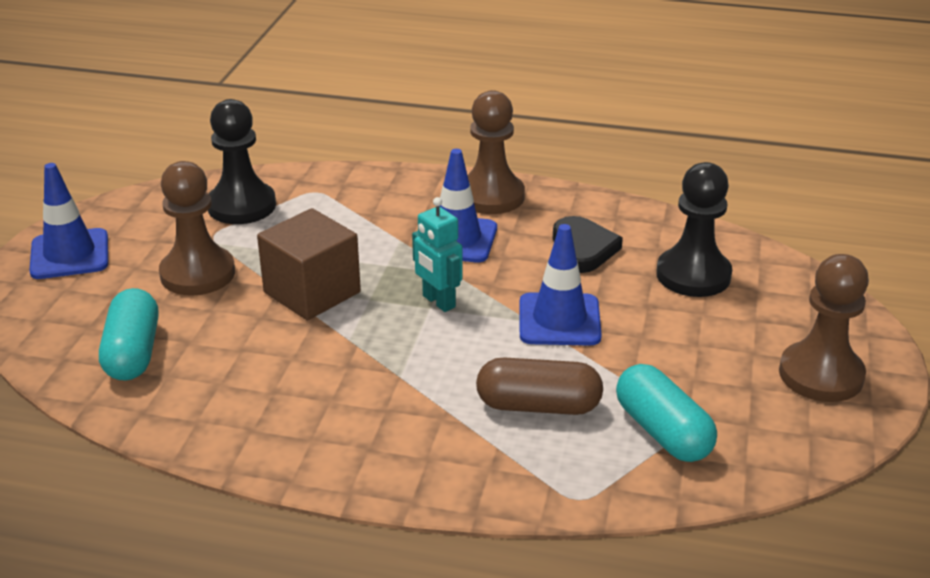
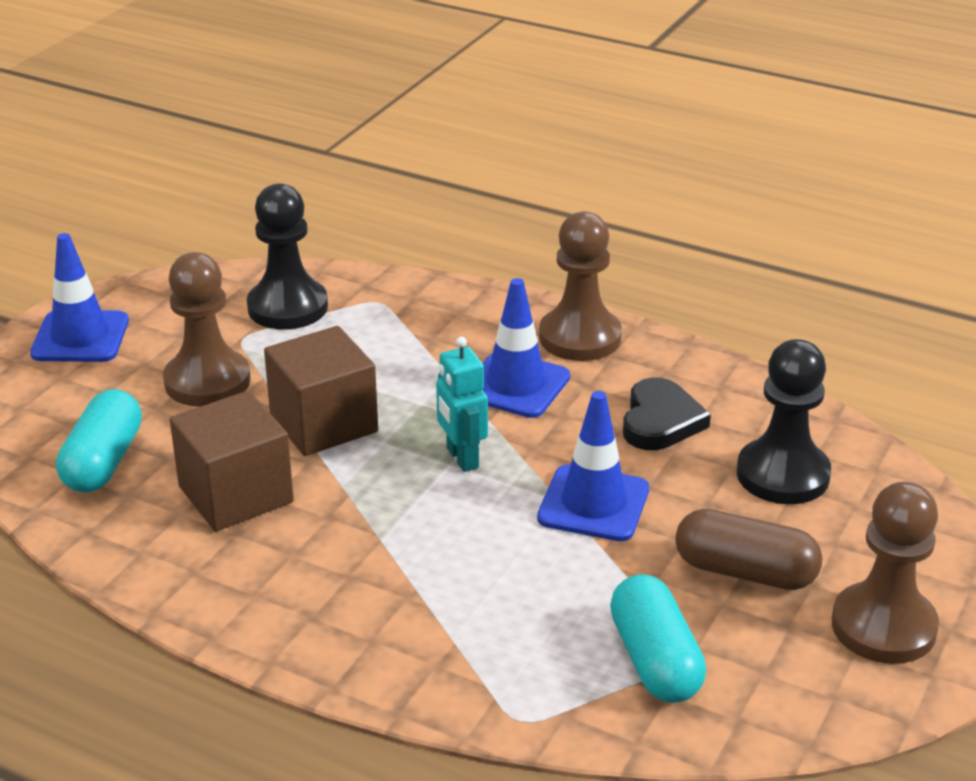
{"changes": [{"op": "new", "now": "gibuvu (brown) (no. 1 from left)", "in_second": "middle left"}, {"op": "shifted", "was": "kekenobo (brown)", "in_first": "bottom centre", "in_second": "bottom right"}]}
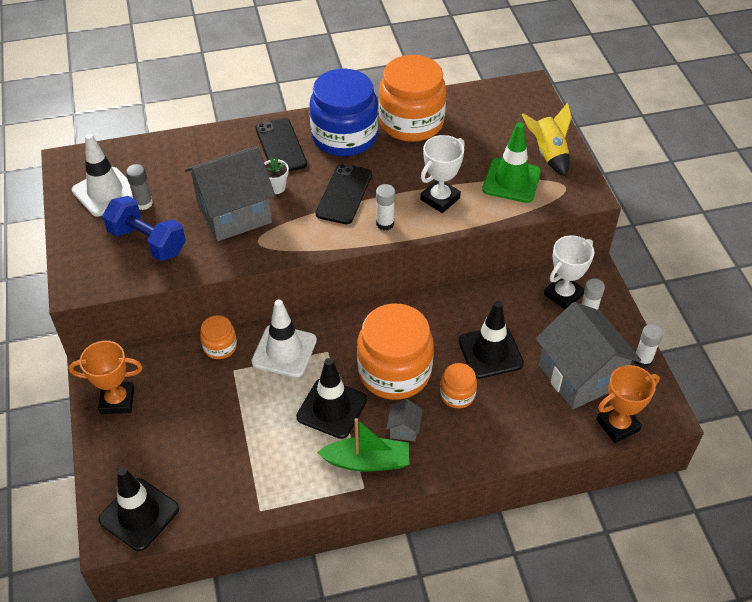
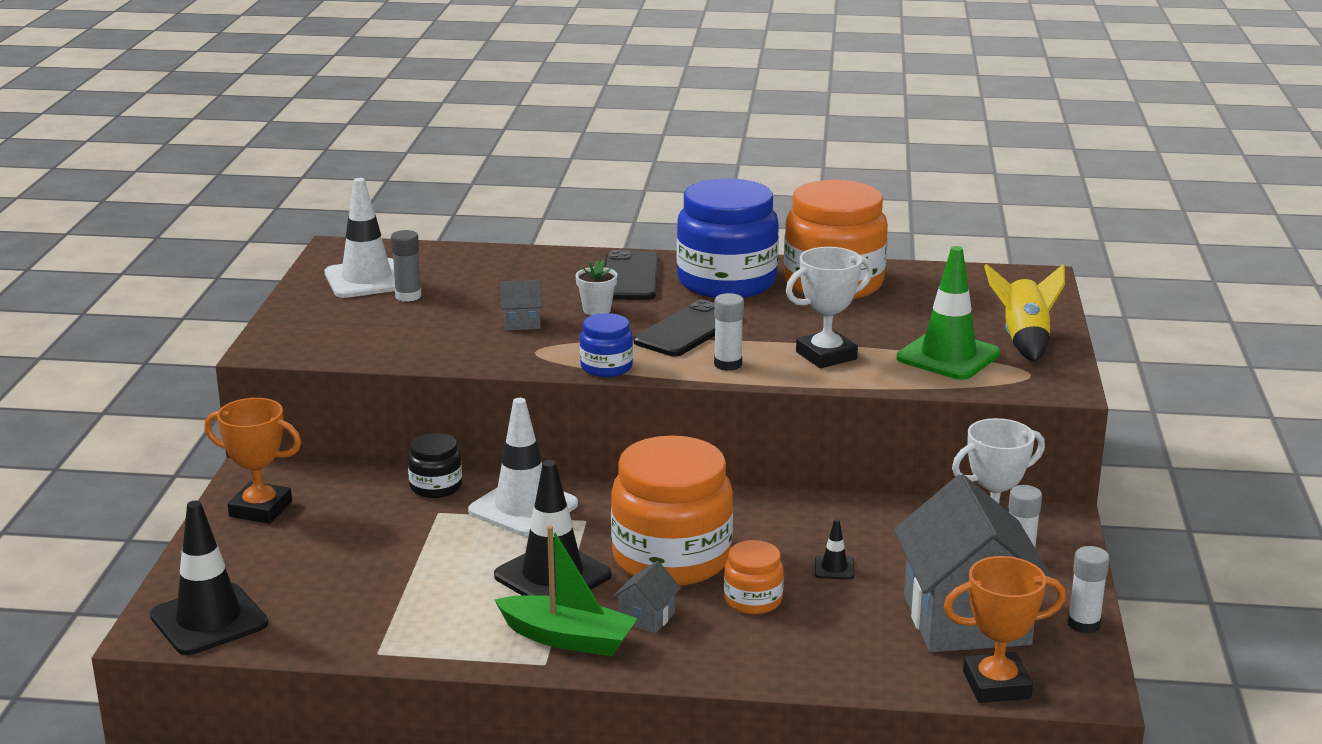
{"changes": [{"op": "repainted", "was": "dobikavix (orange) (no. 1 from left)", "now": "dobikavix (black)", "in_first": "middle left", "in_second": "middle left"}, {"op": "scaled", "was": "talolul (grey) (no. 1 from left)", "in_first": "top left", "in_second": "centre", "ratio": 0.4}, {"op": "new", "now": "dobikavix (blue) (no. 1 from left)", "in_second": "centre"}, {"op": "scaled", "was": "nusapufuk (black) (no. 3 from left)", "in_first": "centre", "in_second": "bottom centre", "ratio": 0.43}, {"op": "gone", "was": "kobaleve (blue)", "in_first": "middle left"}]}
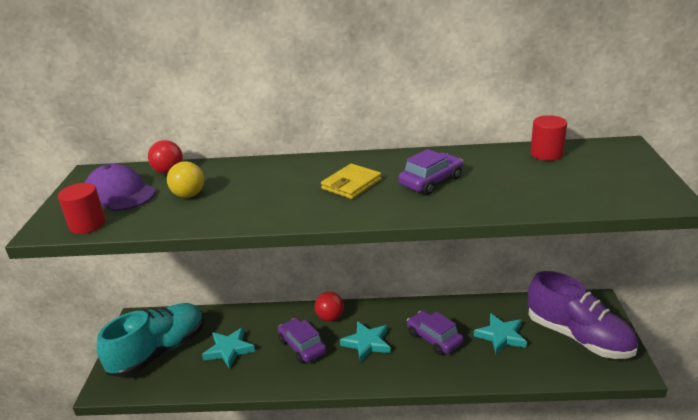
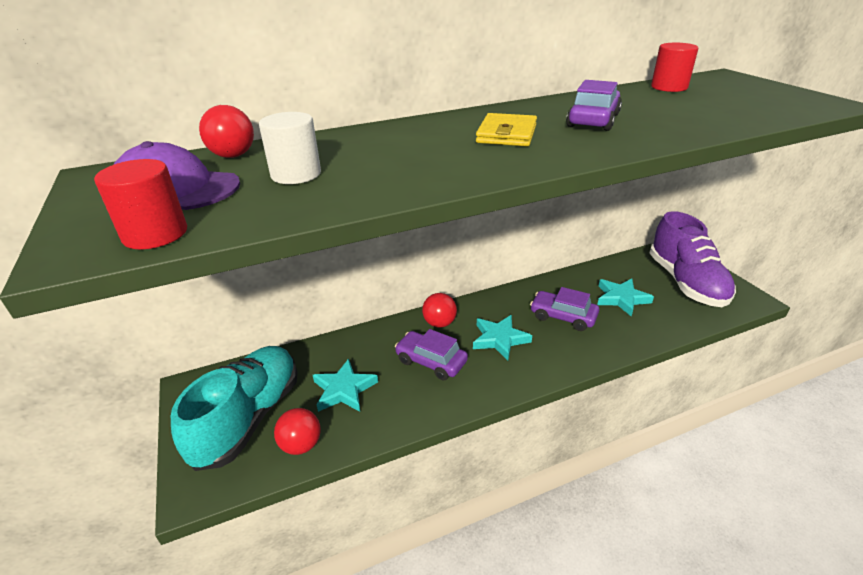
{"changes": [{"op": "swapped", "was": "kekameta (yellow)", "now": "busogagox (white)", "in_first": "middle left", "in_second": "top centre"}, {"op": "new", "now": "kekameta (red) (no. 2 from left)", "in_second": "bottom centre"}, {"op": "rotated", "was": "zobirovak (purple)", "in_first": "bottom right", "in_second": "middle right", "clockwise": 60}]}
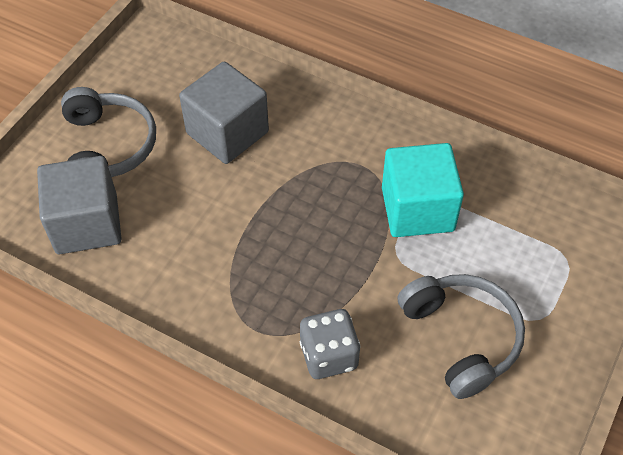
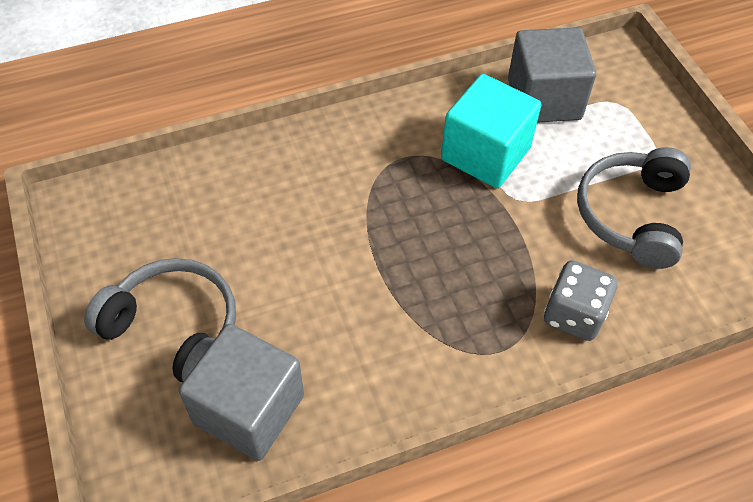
{"changes": [{"op": "shifted", "was": "gibuvu (grey) (no. 2 from left)", "in_first": "top centre", "in_second": "top right"}, {"op": "rotated", "was": "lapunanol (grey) (no. 2 from left)", "in_first": "bottom right", "in_second": "middle right", "clockwise": -90}]}
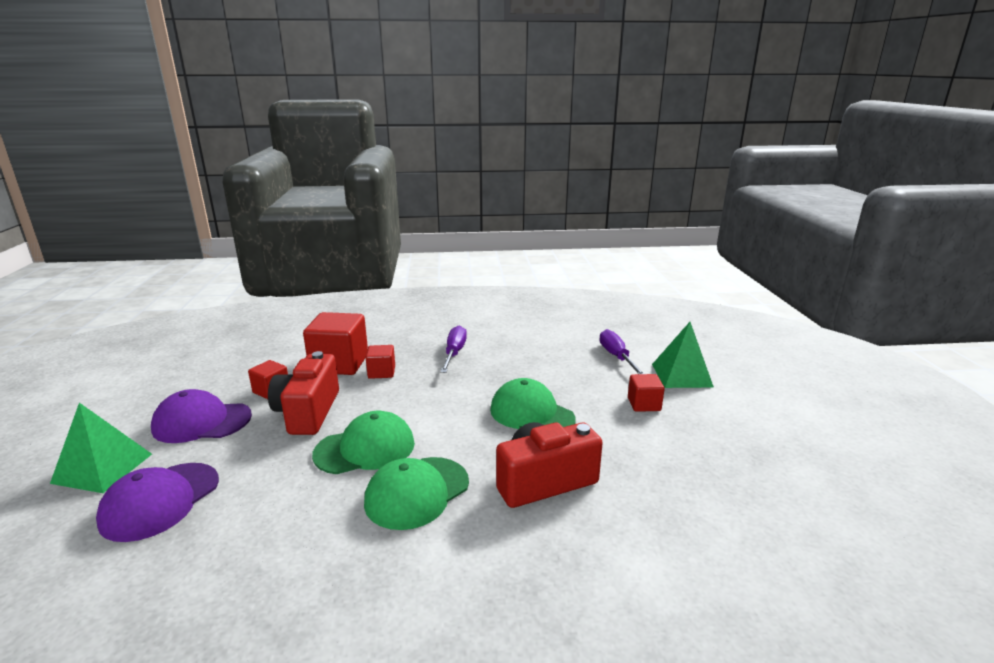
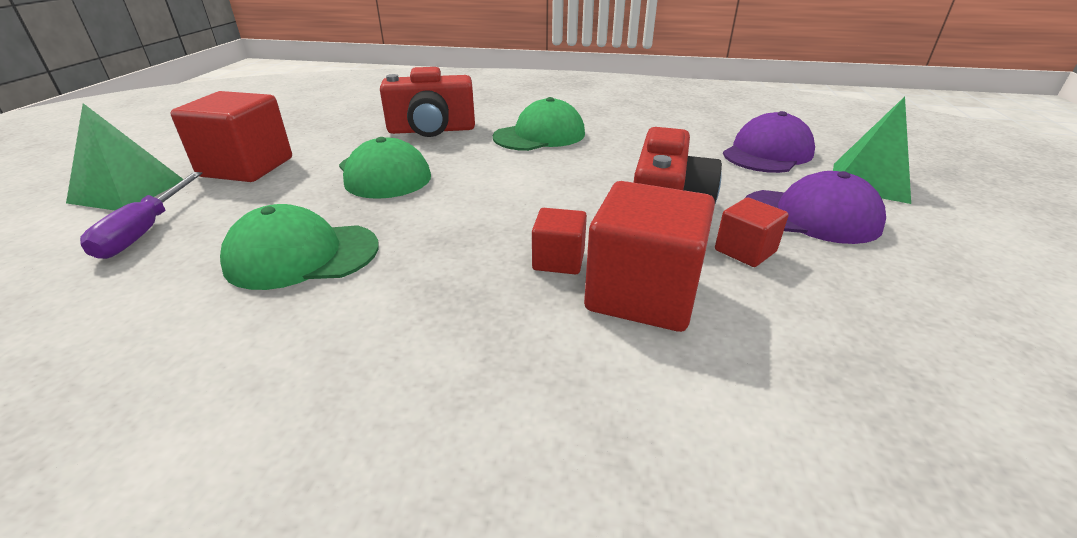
{"changes": [{"op": "scaled", "was": "gibuvu (red) (no. 4 from left in the first image)", "in_first": "centre", "in_second": "top left", "ratio": 1.91}, {"op": "shifted", "was": "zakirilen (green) (no. 1 from left)", "in_first": "bottom centre", "in_second": "middle left"}, {"op": "gone", "was": "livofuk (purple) (no. 1 from left)", "in_first": "centre"}]}
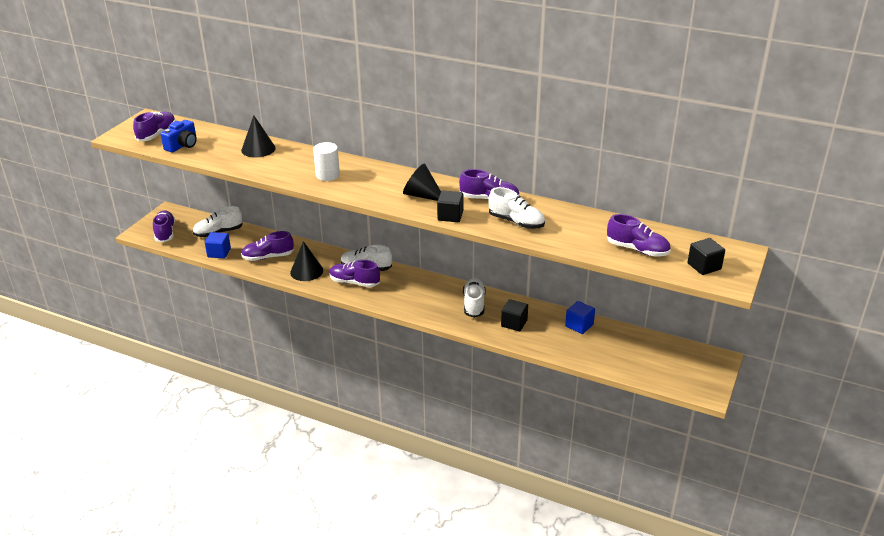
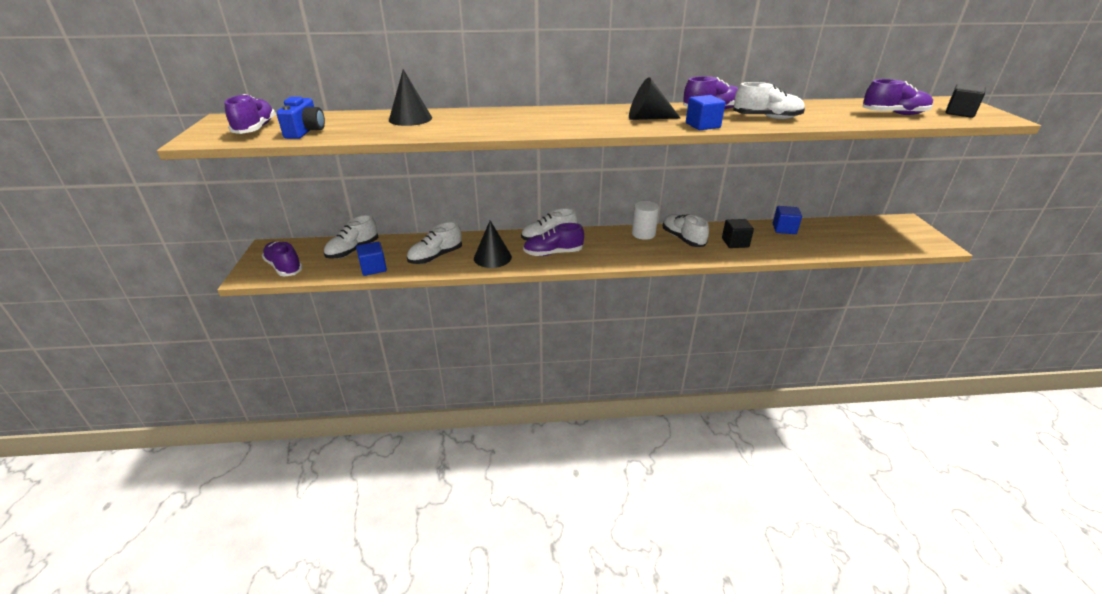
{"changes": [{"op": "repainted", "was": "zobirovak (purple) (no. 3 from left)", "now": "zobirovak (white) (no. 2 from left)", "in_first": "middle left", "in_second": "centre"}, {"op": "shifted", "was": "busogagox (white)", "in_first": "top centre", "in_second": "centre"}, {"op": "repainted", "was": "gibuvu (black) (no. 1 from left)", "now": "gibuvu (blue) (no. 2 from left)", "in_first": "centre", "in_second": "top centre"}]}
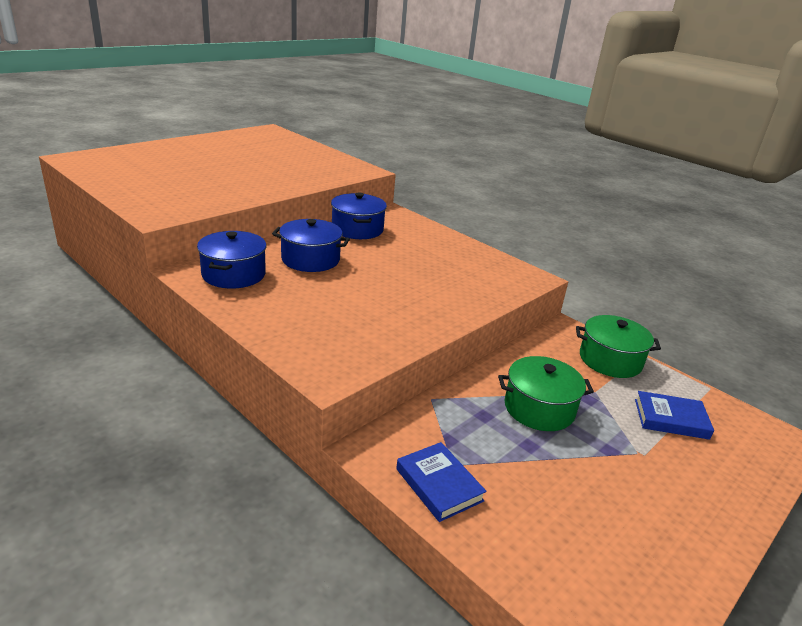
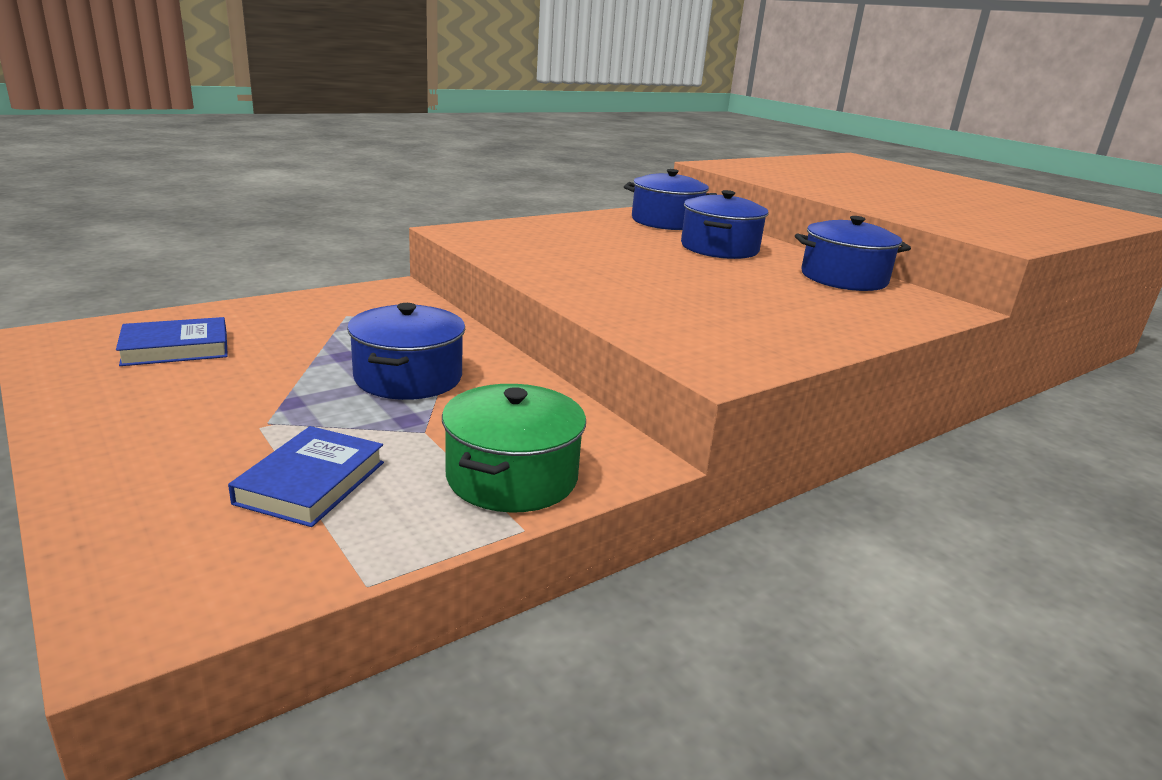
{"changes": [{"op": "shifted", "was": "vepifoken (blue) (no. 1 from left)", "in_first": "bottom centre", "in_second": "middle left"}, {"op": "repainted", "was": "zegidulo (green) (no. 1 from left)", "now": "zegidulo (blue) (no. 1 from left)", "in_first": "middle right", "in_second": "centre"}]}
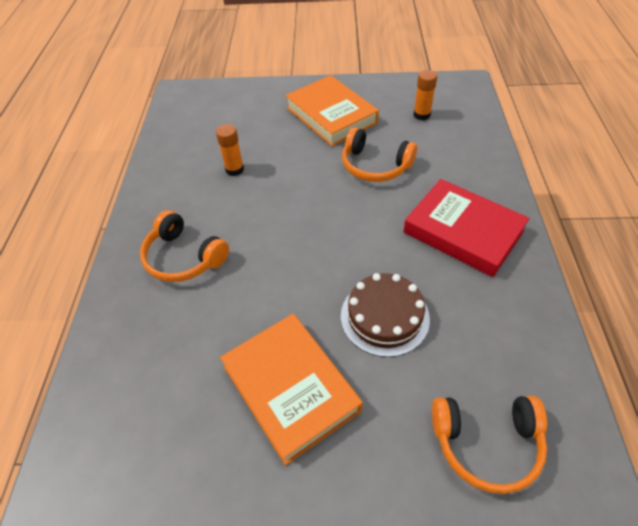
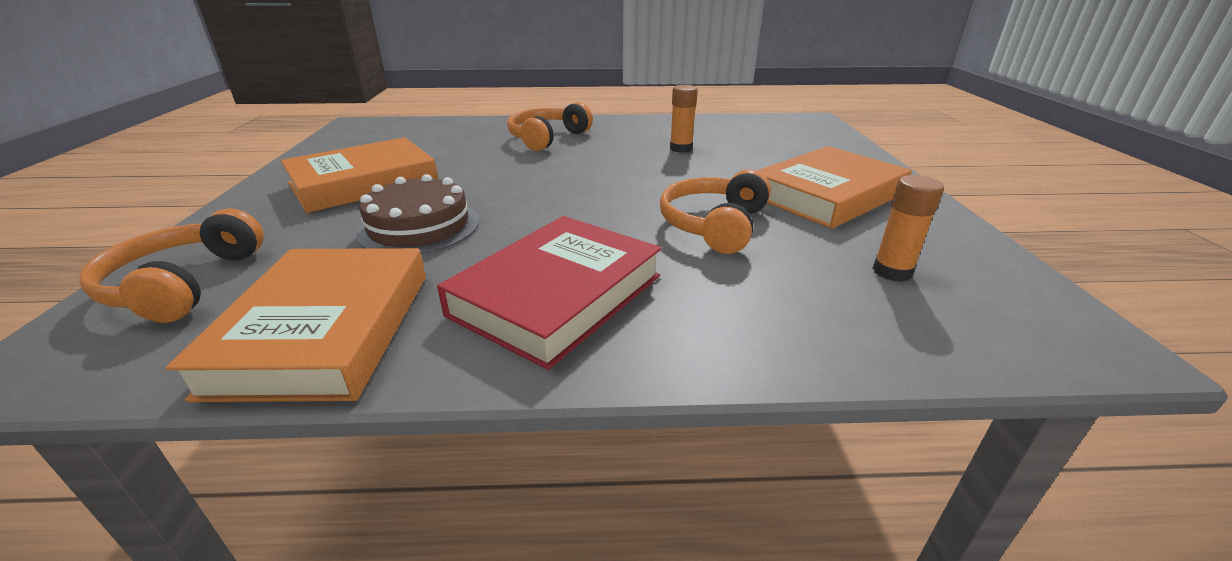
{"changes": [{"op": "new", "now": "vepifoken (orange) (no. 1 from left)", "in_second": "middle left"}]}
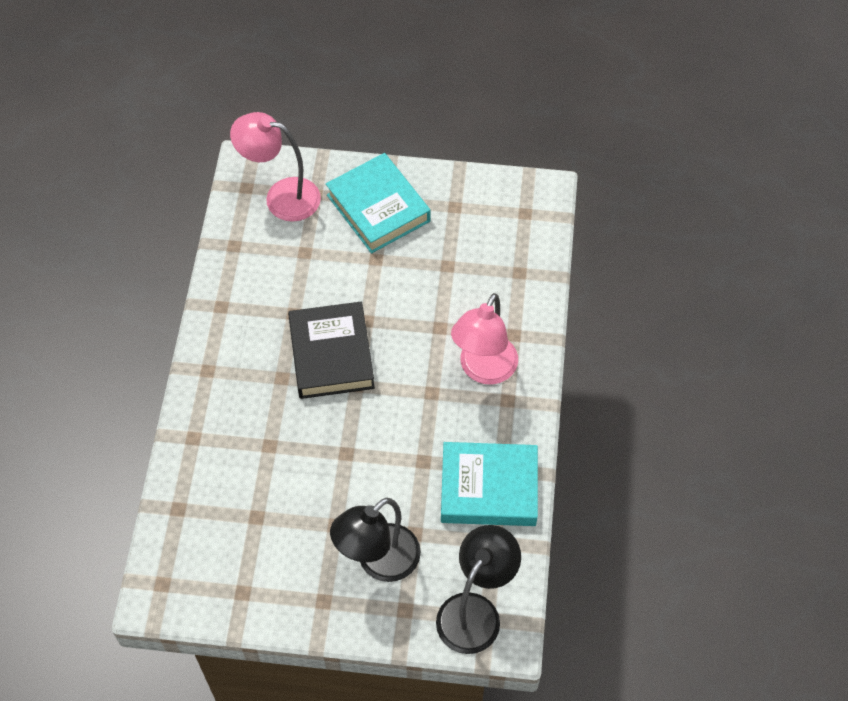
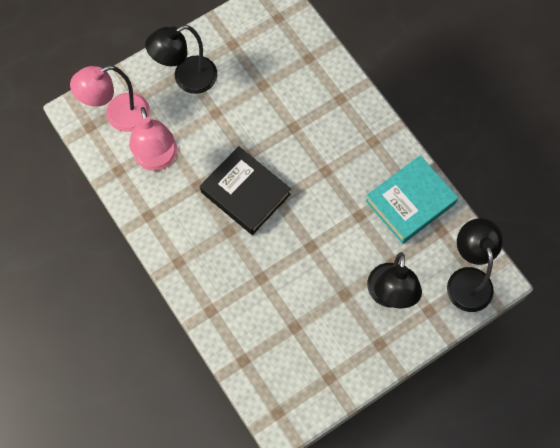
{"changes": [{"op": "shifted", "was": "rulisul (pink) (no. 2 from left)", "in_first": "centre", "in_second": "top left"}, {"op": "swapped", "was": "vepifoken (turquoise) (no. 1 from left)", "now": "rulisul (black) (no. 1 from left)", "in_first": "top centre", "in_second": "top left"}]}
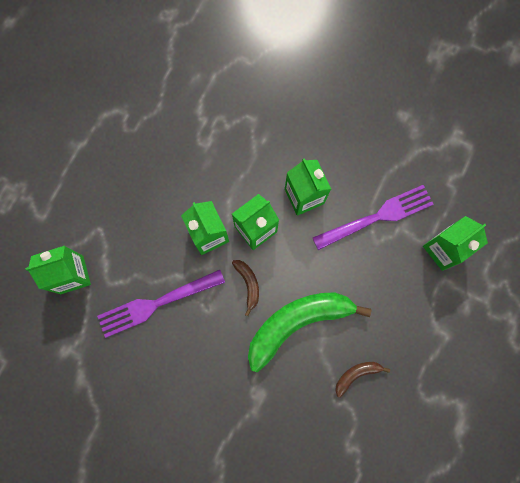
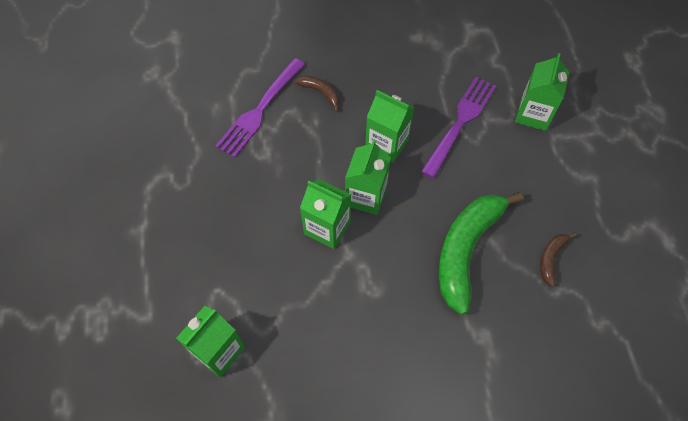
{"changes": [{"op": "shifted", "was": "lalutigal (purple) (no. 1 from left)", "in_first": "middle left", "in_second": "top centre"}, {"op": "shifted", "was": "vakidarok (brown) (no. 1 from left)", "in_first": "centre", "in_second": "top centre"}]}
